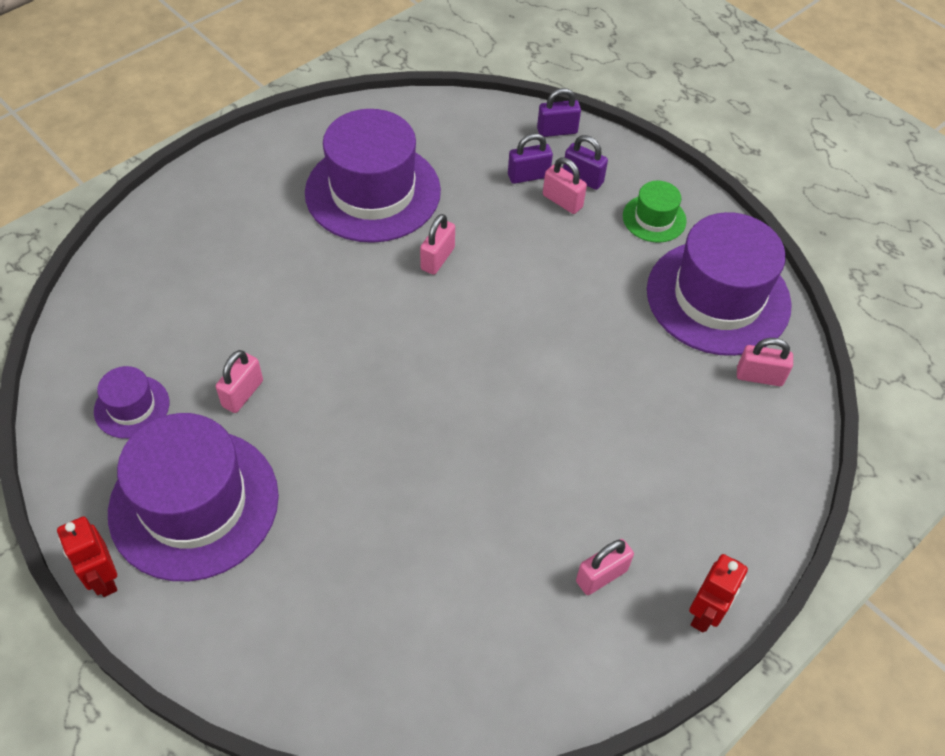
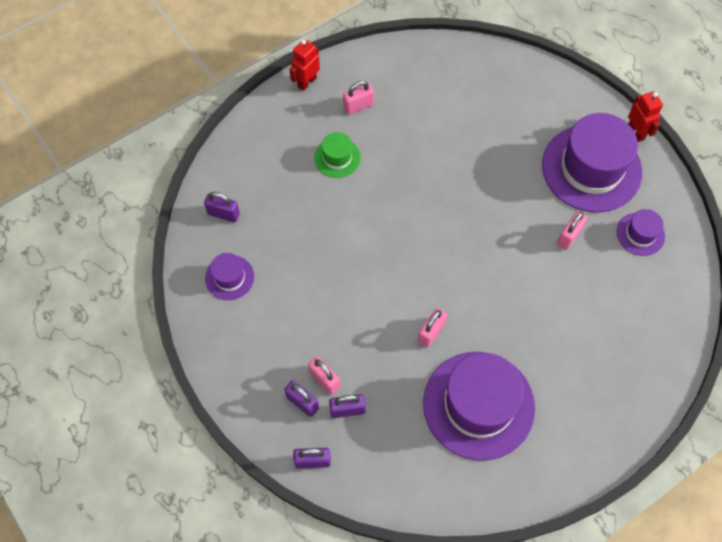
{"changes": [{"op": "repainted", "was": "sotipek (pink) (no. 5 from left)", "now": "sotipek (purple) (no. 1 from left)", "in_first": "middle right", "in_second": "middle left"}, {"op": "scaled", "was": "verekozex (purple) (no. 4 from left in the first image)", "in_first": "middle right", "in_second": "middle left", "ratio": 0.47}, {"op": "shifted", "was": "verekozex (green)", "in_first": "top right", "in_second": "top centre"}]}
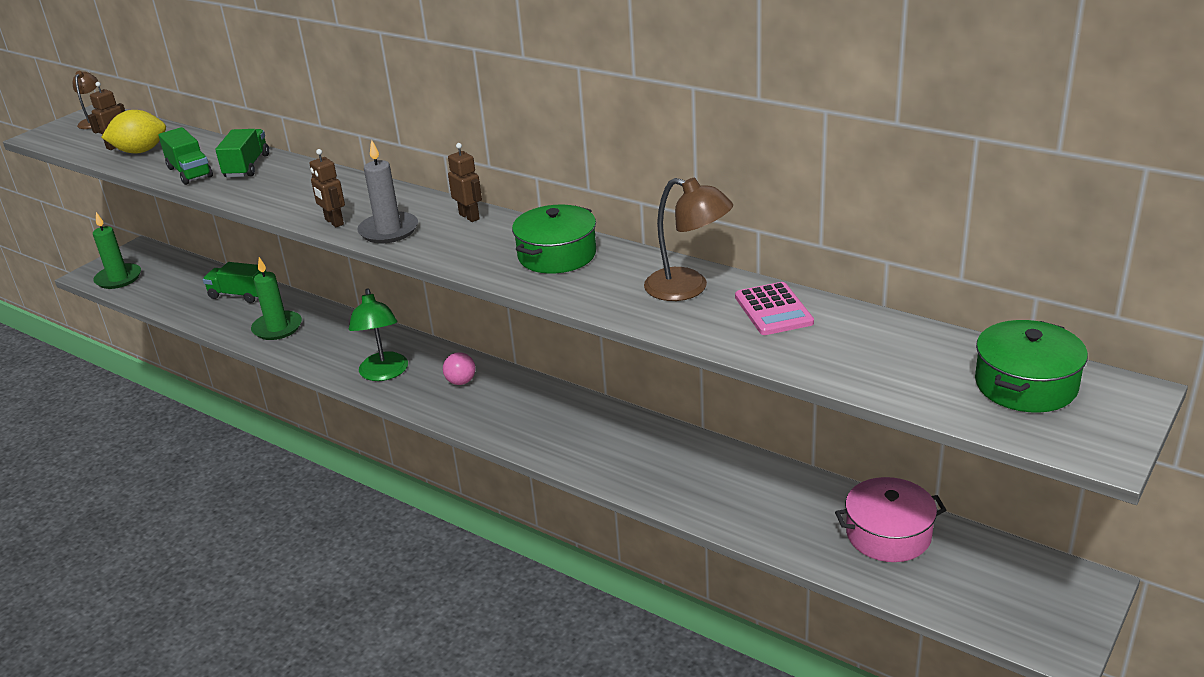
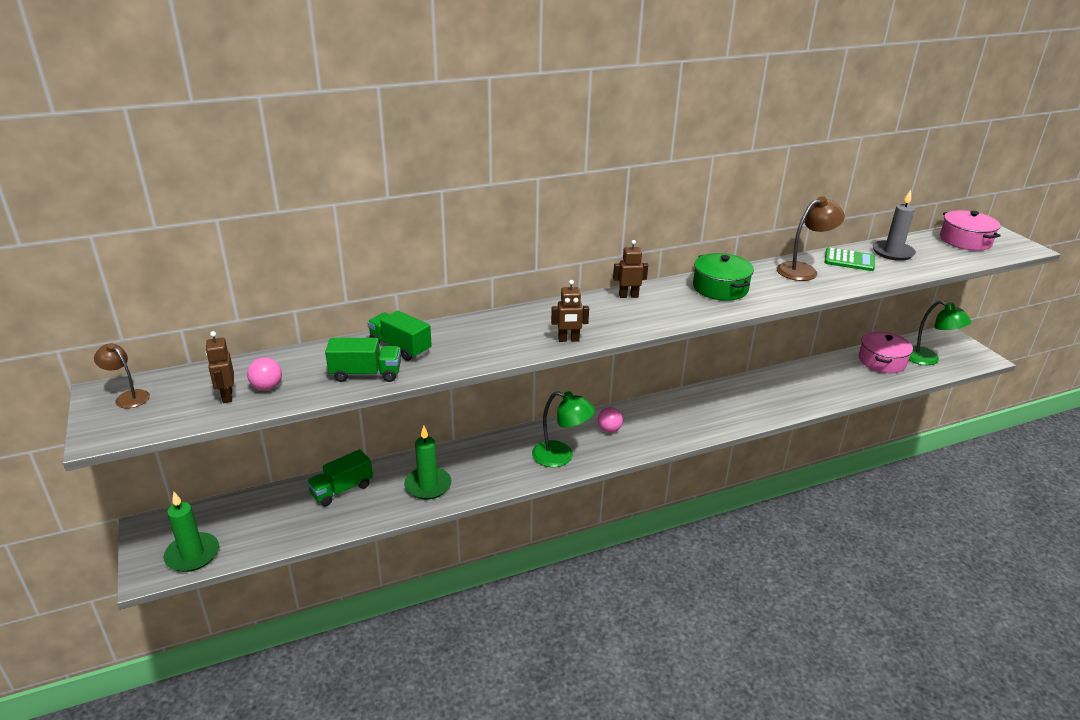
{"changes": [{"op": "swapped", "was": "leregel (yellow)", "now": "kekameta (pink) (no. 1 from left)", "in_first": "top left", "in_second": "middle left"}, {"op": "repainted", "was": "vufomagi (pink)", "now": "vufomagi (green)", "in_first": "centre", "in_second": "middle right"}, {"op": "shifted", "was": "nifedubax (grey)", "in_first": "top left", "in_second": "top right"}, {"op": "new", "now": "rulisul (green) (no. 2 from left)", "in_second": "middle right"}, {"op": "repainted", "was": "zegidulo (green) (no. 2 from left)", "now": "zegidulo (pink) (no. 2 from left)", "in_first": "middle right", "in_second": "top right"}]}
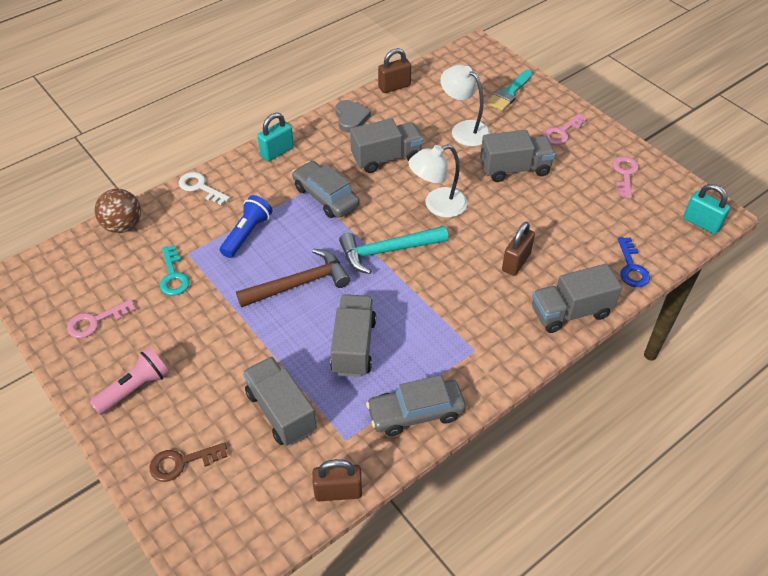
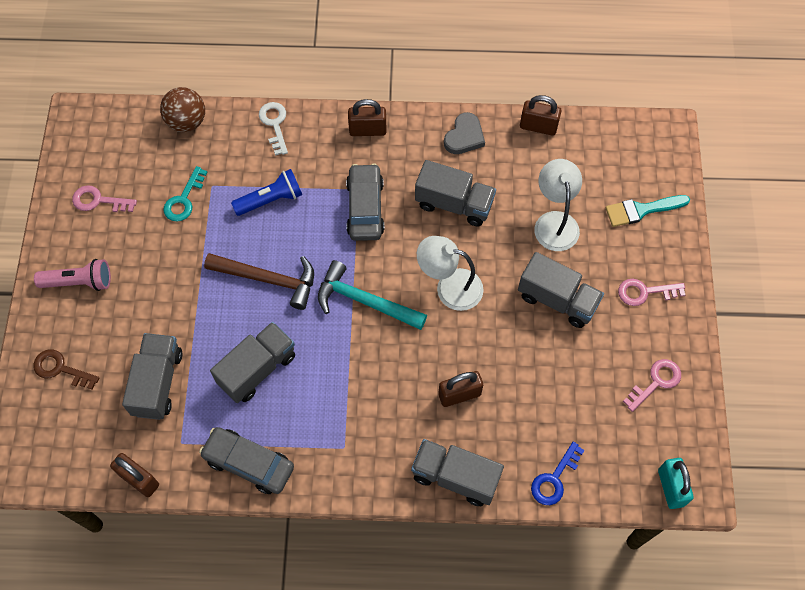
{"changes": [{"op": "repainted", "was": "sotipek (turquoise) (no. 1 from left)", "now": "sotipek (brown) (no. 2 from left)", "in_first": "top centre", "in_second": "top centre"}]}
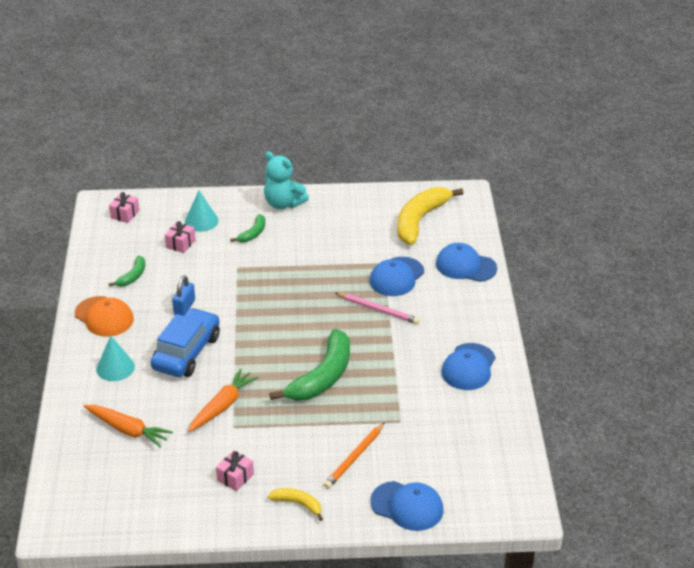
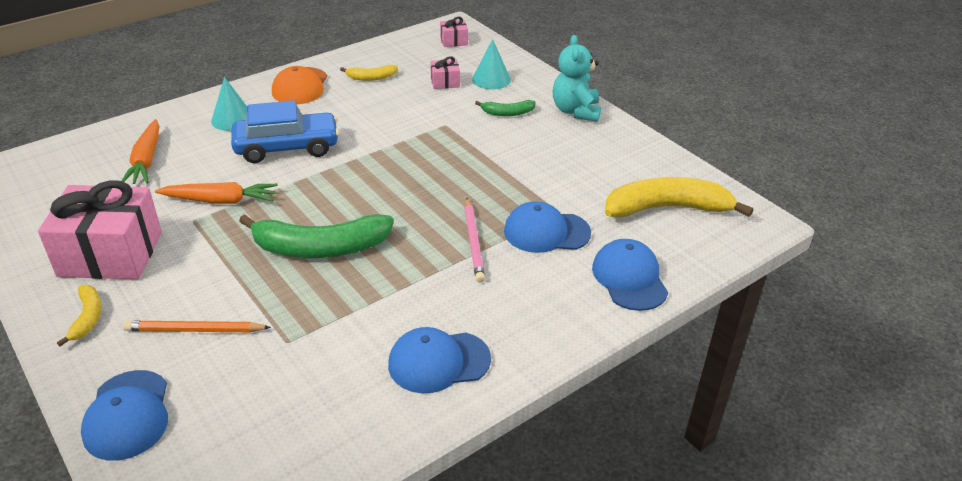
{"changes": [{"op": "scaled", "was": "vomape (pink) (no. 3 from left in the first image)", "in_first": "bottom centre", "in_second": "middle left", "ratio": 2.34}, {"op": "repainted", "was": "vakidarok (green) (no. 1 from left)", "now": "vakidarok (yellow) (no. 2 from left)", "in_first": "middle left", "in_second": "top centre"}, {"op": "gone", "was": "sotipek (blue)", "in_first": "middle left"}]}
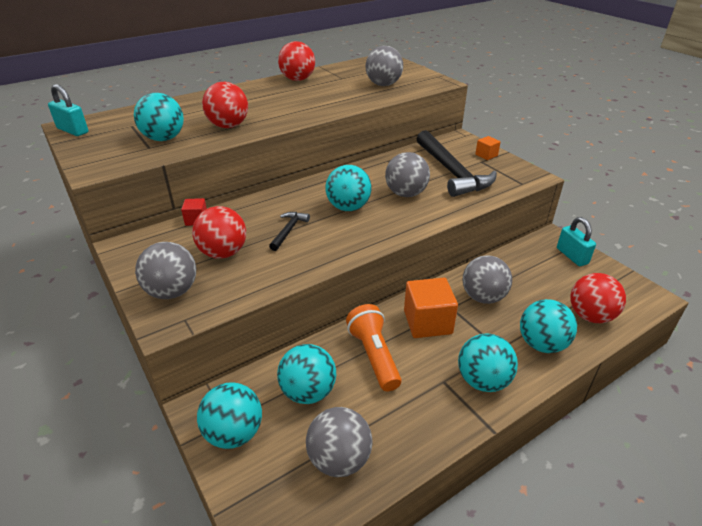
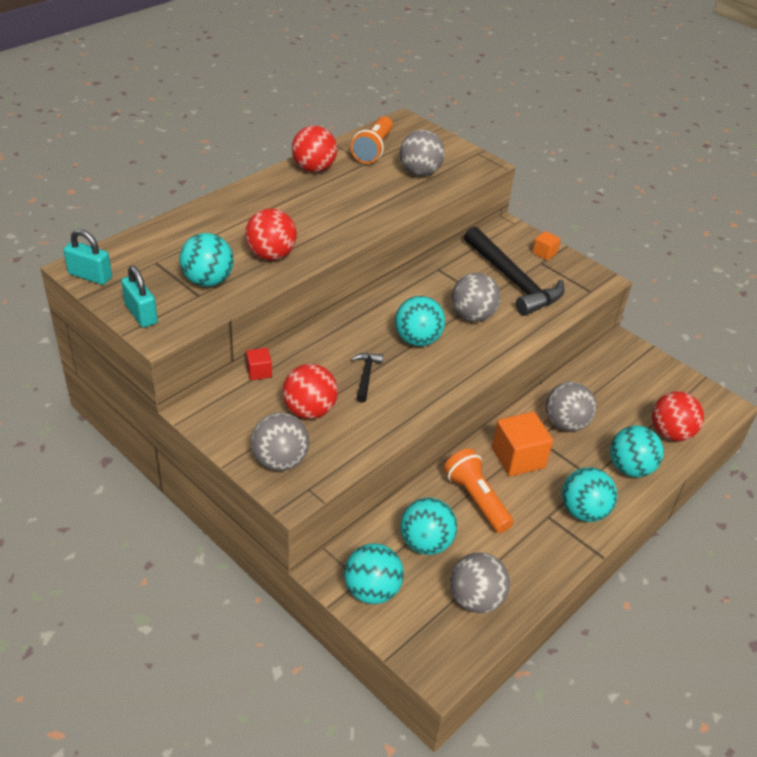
{"changes": [{"op": "shifted", "was": "sotipek (turquoise) (no. 2 from left)", "in_first": "middle right", "in_second": "middle left"}, {"op": "new", "now": "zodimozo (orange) (no. 1 from left)", "in_second": "top centre"}]}
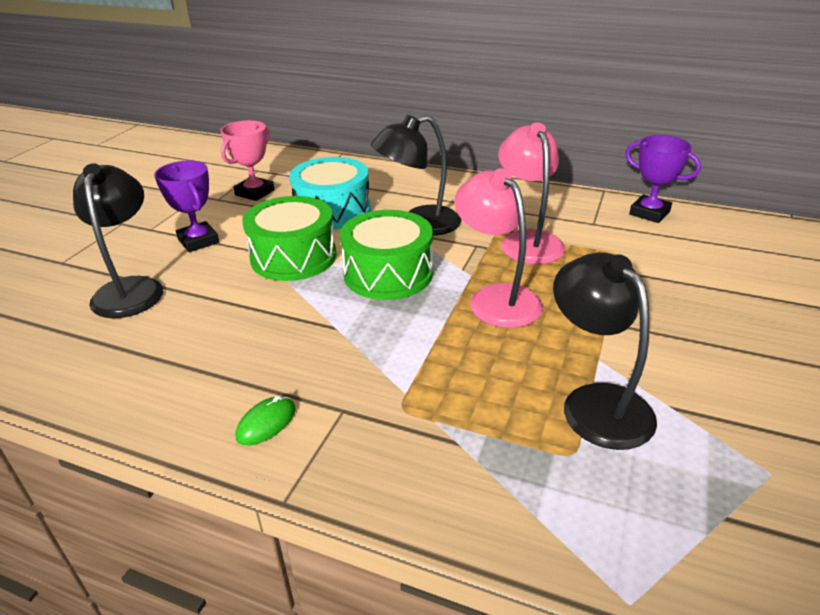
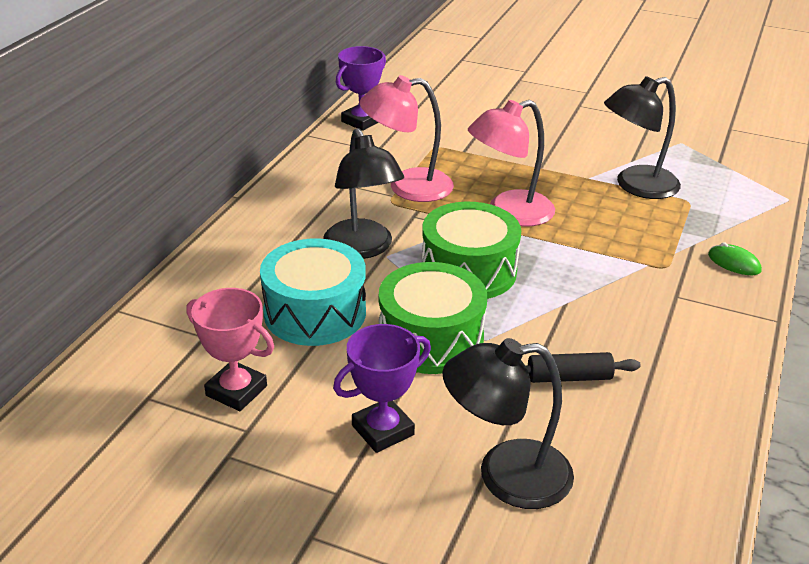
{"changes": [{"op": "new", "now": "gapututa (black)", "in_second": "middle right"}, {"op": "shifted", "was": "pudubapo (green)", "in_first": "bottom left", "in_second": "middle right"}]}
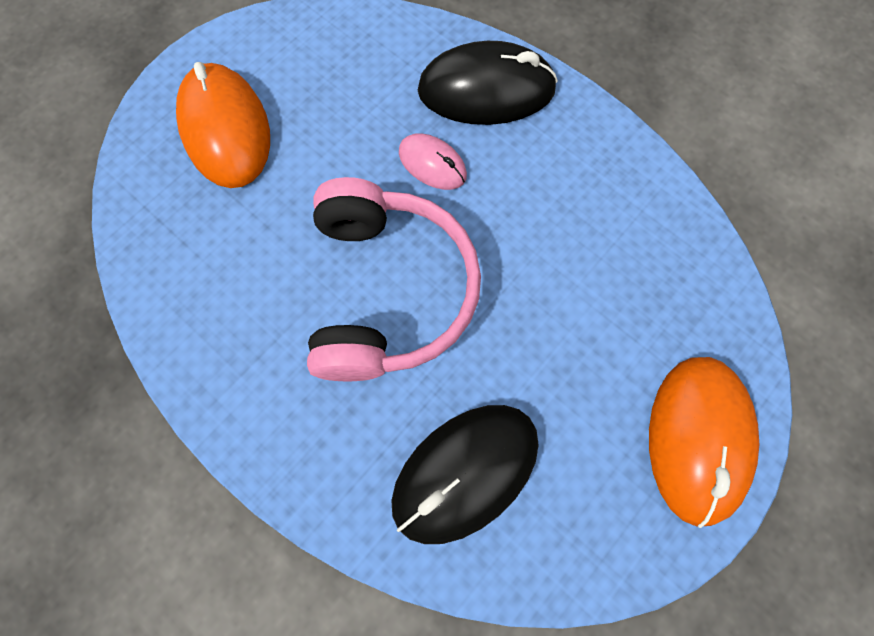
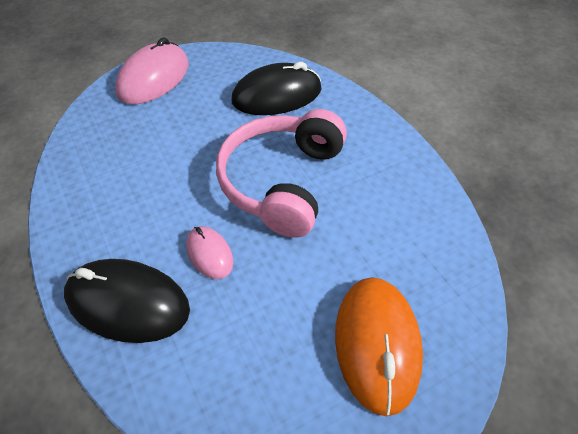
{"changes": [{"op": "repainted", "was": "pudubapo (orange) (no. 2 from left)", "now": "pudubapo (pink) (no. 1 from left)", "in_first": "bottom right", "in_second": "top left"}]}
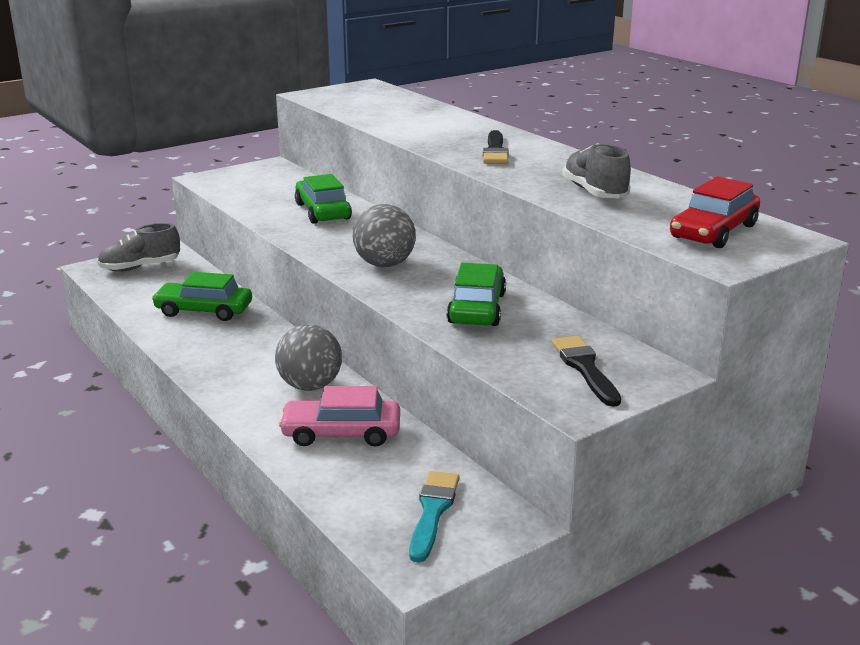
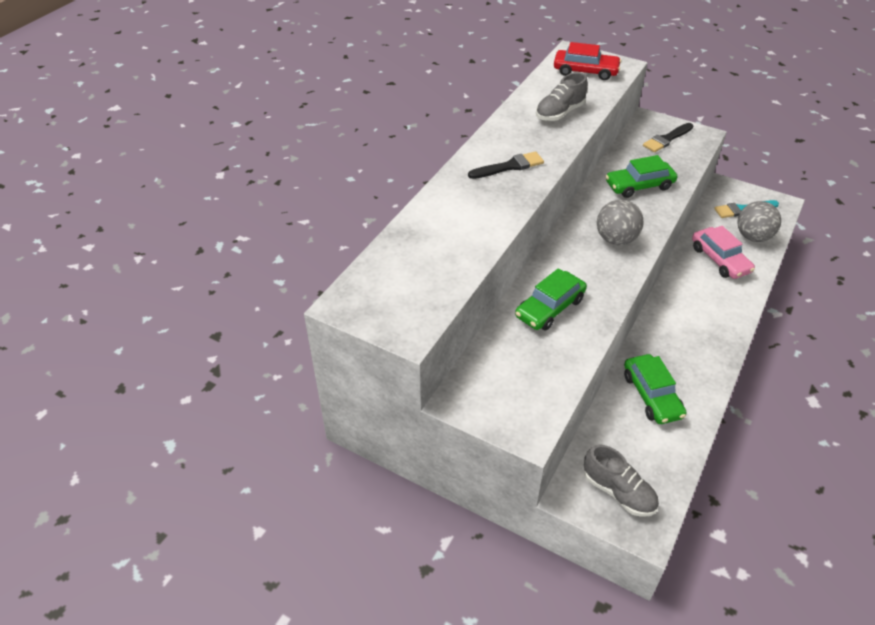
{"changes": [{"op": "shifted", "was": "kekameta (grey) (no. 1 from left in the first image)", "now": "kekameta (grey) (no. 2 from left)", "in_first": "centre", "in_second": "middle right"}]}
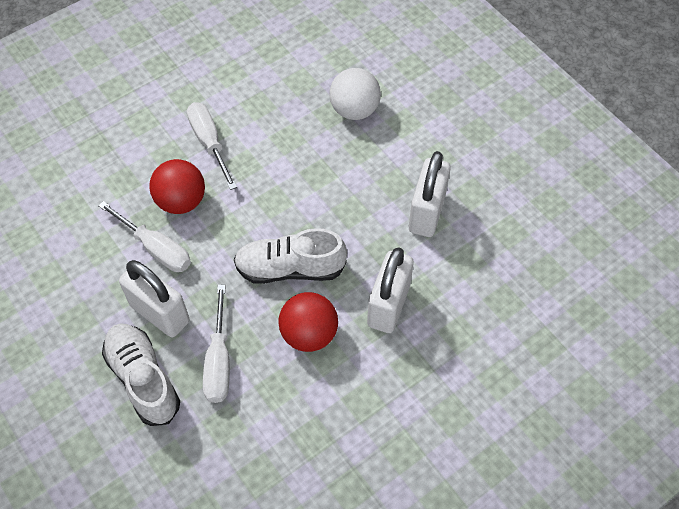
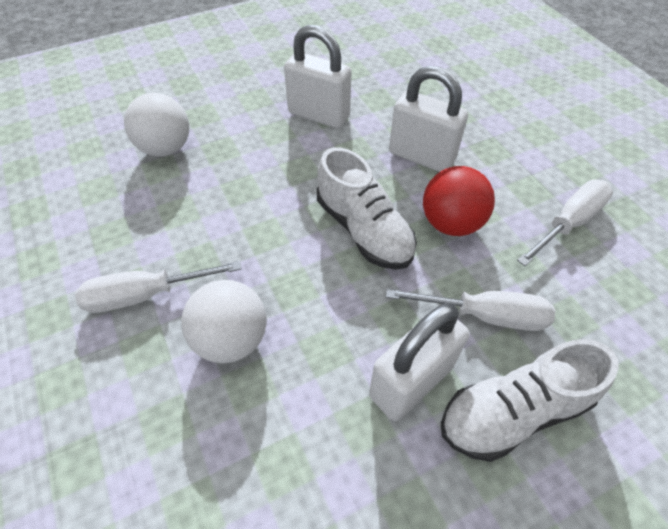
{"changes": [{"op": "repainted", "was": "kekameta (red) (no. 1 from left)", "now": "kekameta (white) (no. 2 from left)", "in_first": "middle left", "in_second": "centre"}, {"op": "rotated", "was": "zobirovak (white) (no. 2 from left in the first image)", "in_first": "centre", "in_second": "centre", "clockwise": -45}, {"op": "shifted", "was": "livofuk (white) (no. 1 from left in the first image)", "now": "livofuk (white) (no. 3 from left)", "in_first": "middle left", "in_second": "middle right"}]}
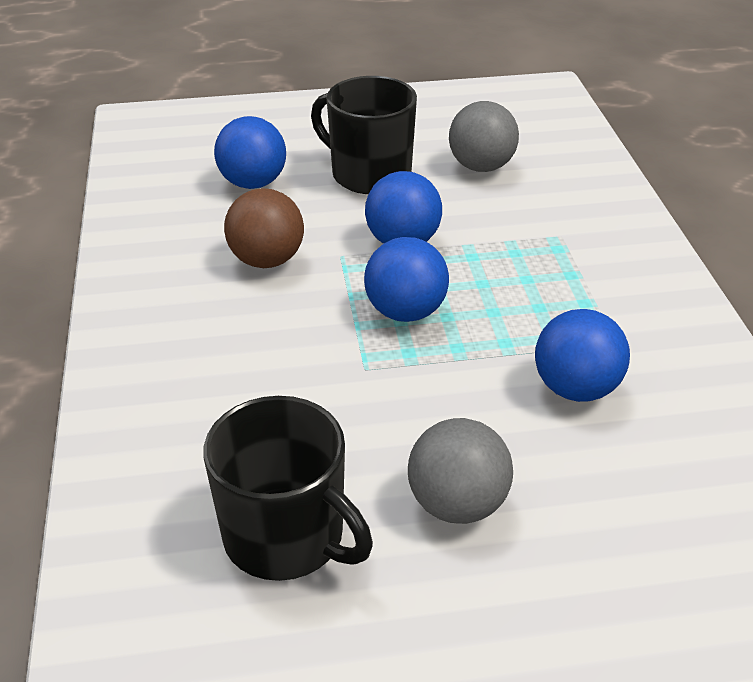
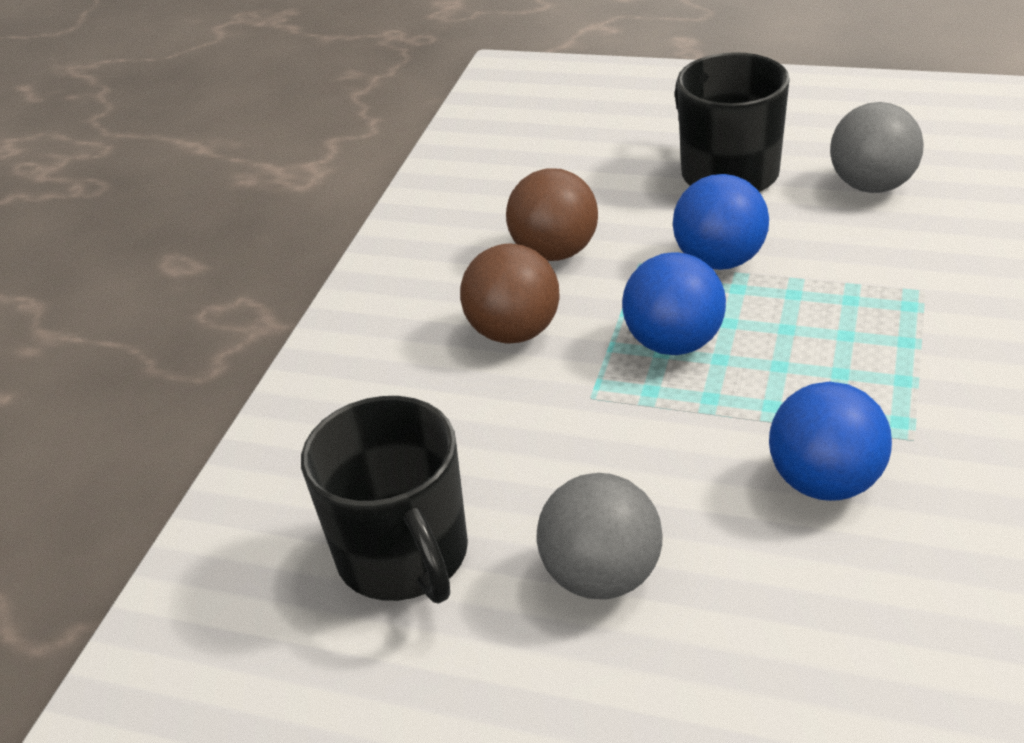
{"changes": [{"op": "new", "now": "kekameta (brown) (no. 1 from left)", "in_second": "centre"}, {"op": "gone", "was": "kekameta (blue) (no. 1 from left)", "in_first": "top left"}]}
